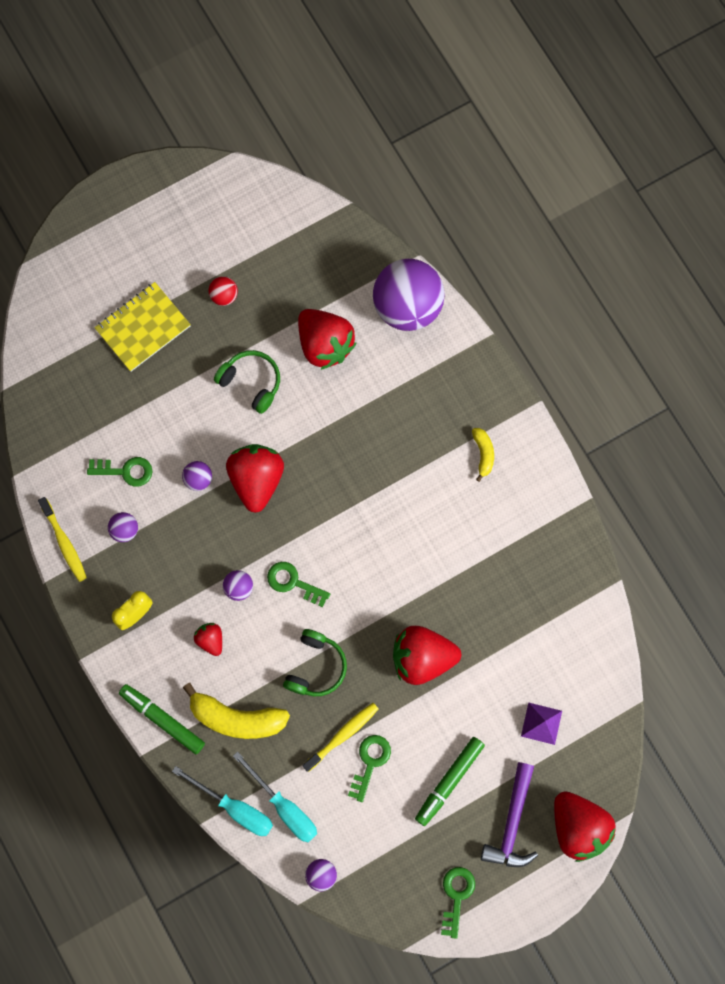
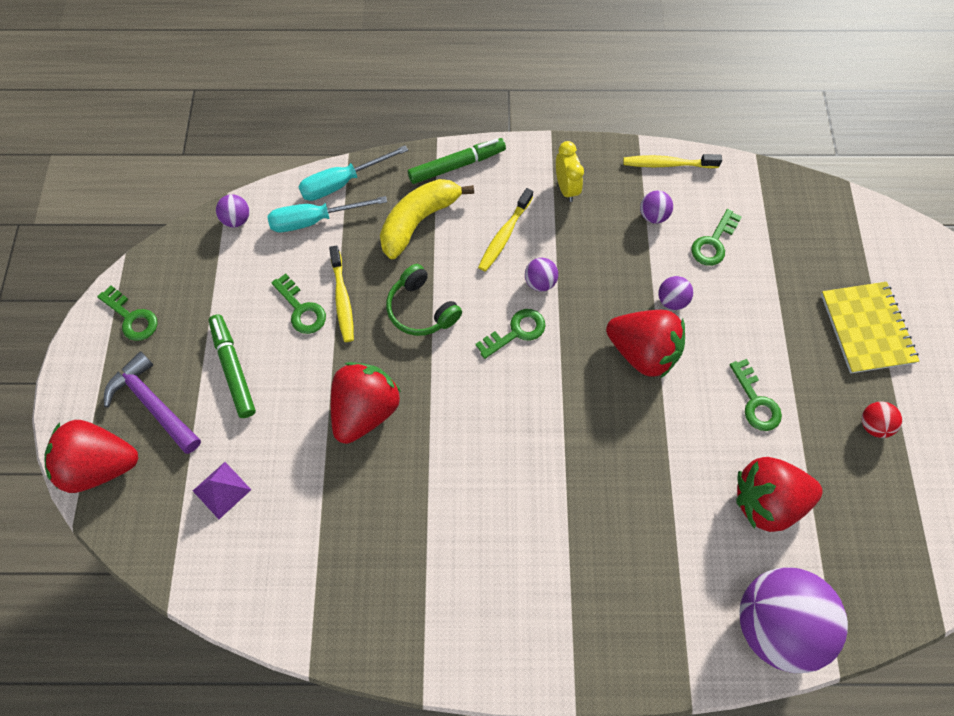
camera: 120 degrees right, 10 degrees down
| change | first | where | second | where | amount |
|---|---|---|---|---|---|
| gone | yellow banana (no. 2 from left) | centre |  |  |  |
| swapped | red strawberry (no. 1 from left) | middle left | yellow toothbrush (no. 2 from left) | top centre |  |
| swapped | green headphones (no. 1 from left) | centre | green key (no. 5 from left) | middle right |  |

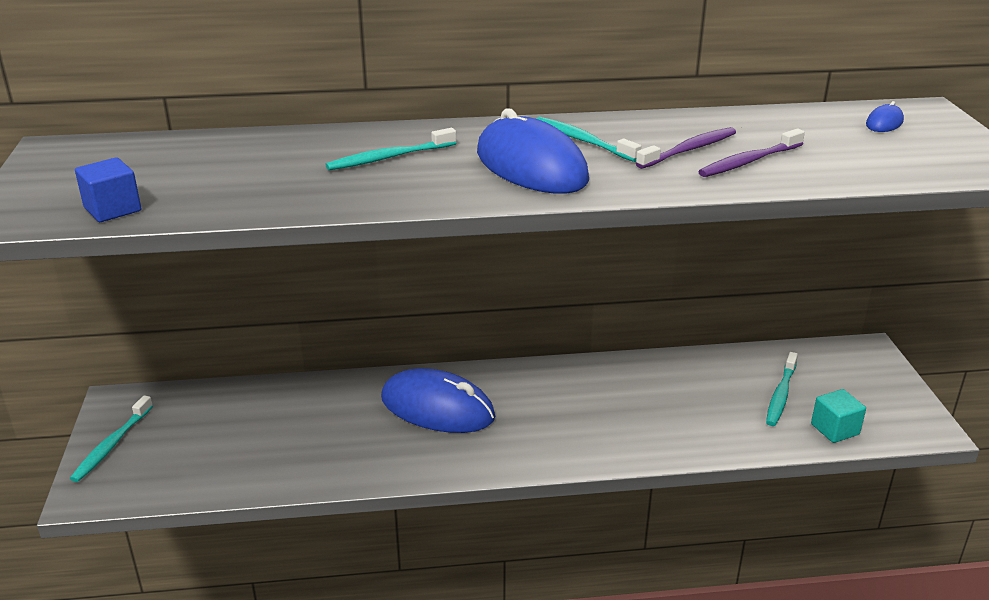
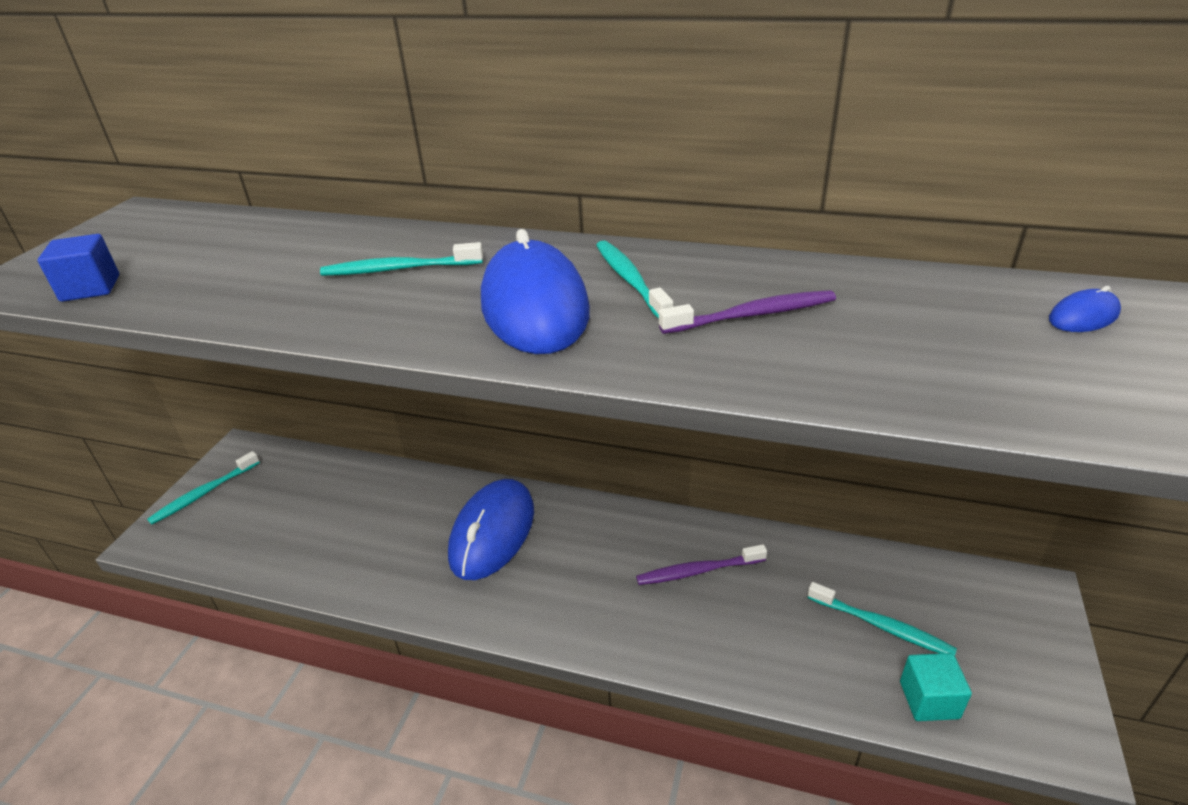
camera: 25 degrees right, 5 degrees up
| change | first | where | second | where | amount |
|---|---|---|---|---|---|
| shifted | purple toothbrush (no. 2 from left in the first image) | top right | purple toothbrush (no. 1 from left) | bottom centre |  |
| rotated | blue mouse (no. 1 from left) | bottom centre |  | centre | 60 degrees clockwise |
| rotated | turquoise toothbrush (no. 4 from left) | middle right |  | bottom right | 105 degrees counterclockwise |

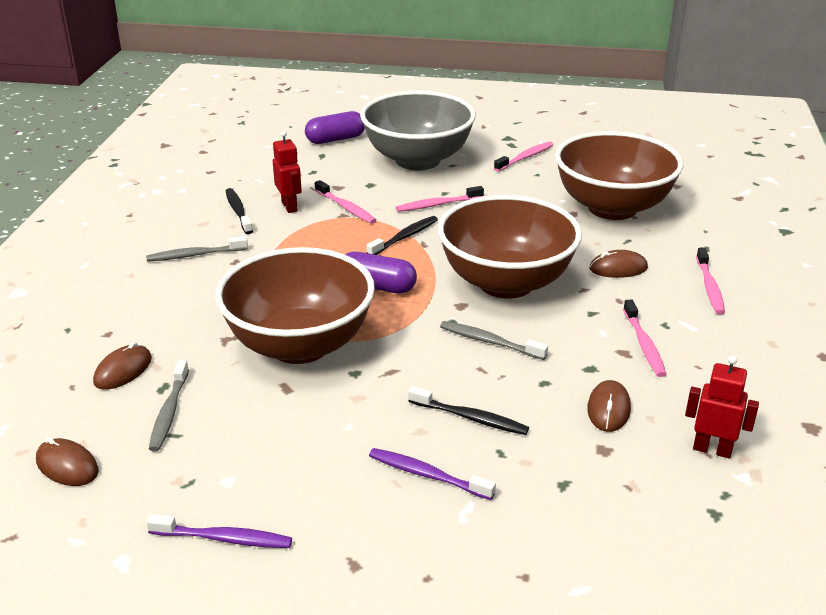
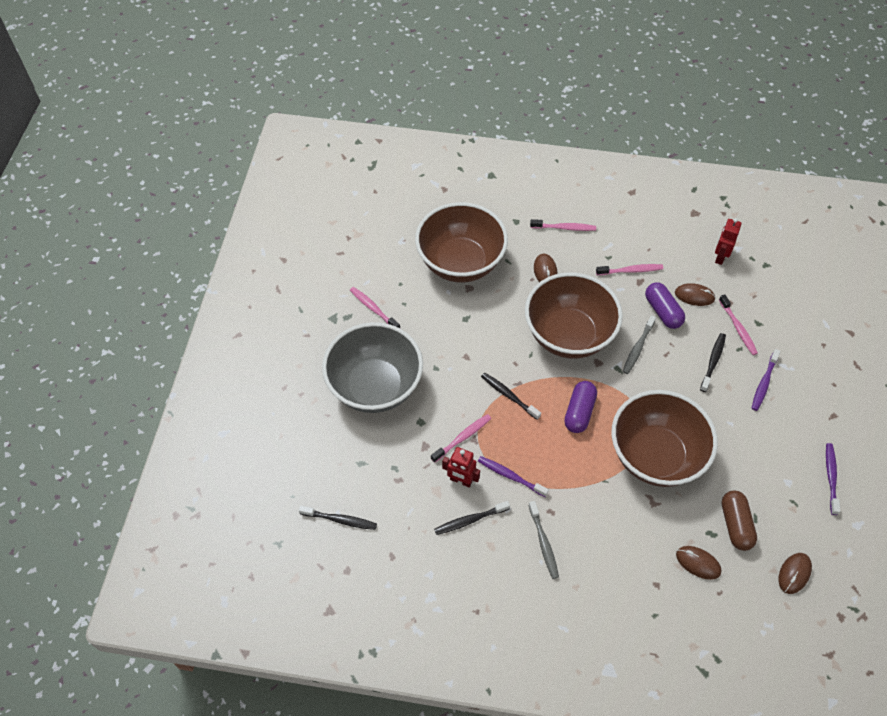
camera: 90 degrees left, 25 degrees up
| change | first | where | second | where | amount |
|---|---|---|---|---|---|
| new |  |  | black toothbrush (no. 1 from left) | bottom centre |  |
| new |  |  | purple toothbrush (no. 1 from left) | centre |  |
| shifted | purple capsule (no. 1 from left in the first image) | top centre | purple capsule (no. 2 from left) | middle right |  |
| shifted | pink toothbrush (no. 2 from left in the first image) | top centre | pink toothbrush (no. 5 from left) | middle right |  |
| swapped | grey toothbrush (no. 1 from left) | middle left | brown capsule | bottom right |  |
| rotated | red robot (no. 1 from left) | top centre |  | centre | 135 degrees counterclockwise |

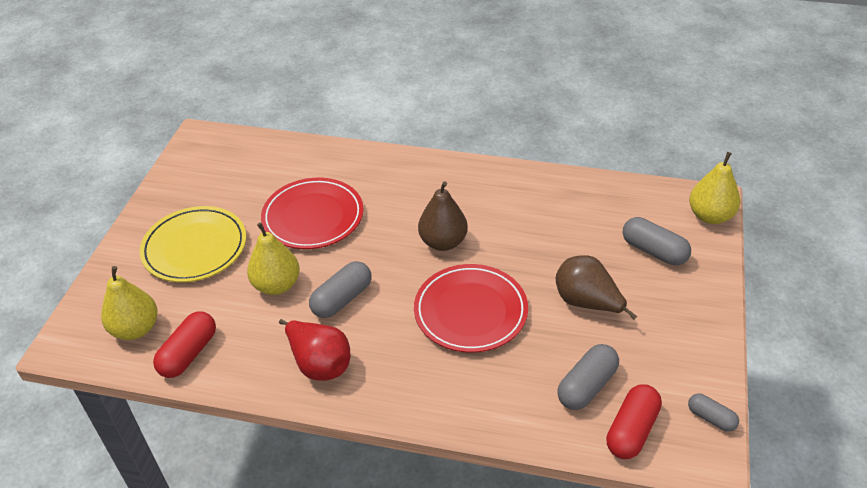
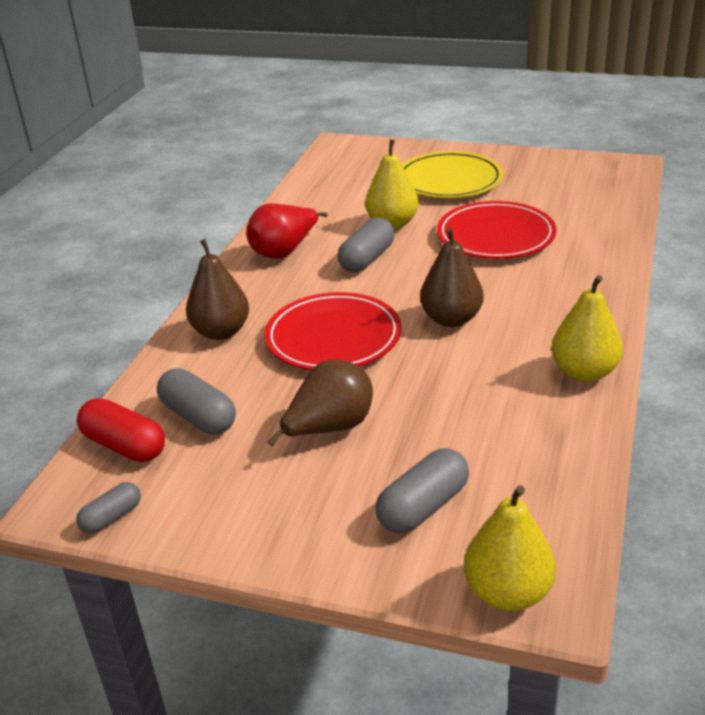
camera: 95 degrees right, 10 degrees down
| change | first | where | second | where | amount |
|---|---|---|---|---|---|
| gone | red capsule (no. 1 from left) | bottom left |  |  |  |
| new |  |  | brown pear (no. 1 from left) | middle left |  |
| shifted | yellow pear (no. 1 from left in the first image) | middle left | yellow pear (no. 3 from left) | middle right |  |
| rotated | grey capsule (no. 1 from left in the first image) | centre | grey capsule (no. 3 from left) | centre | 75 degrees clockwise |

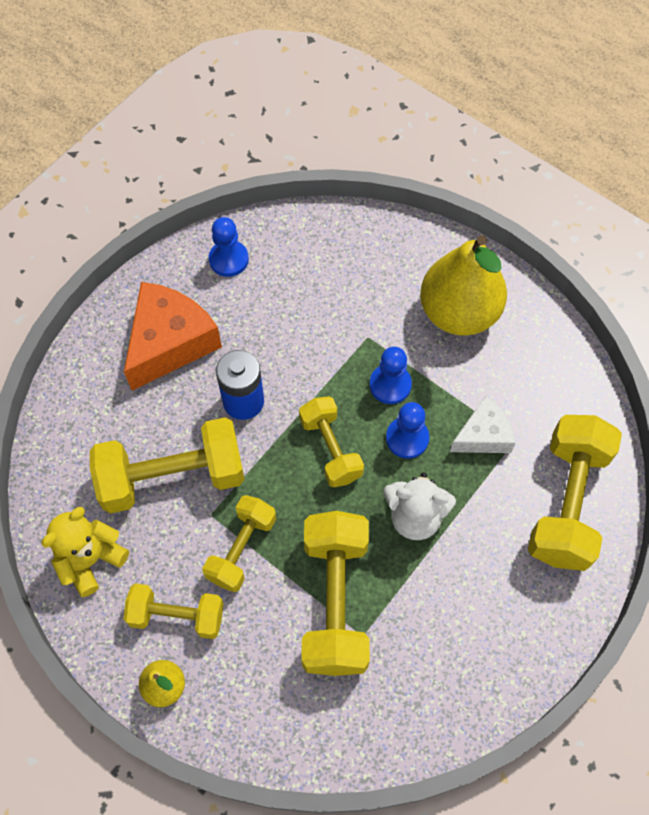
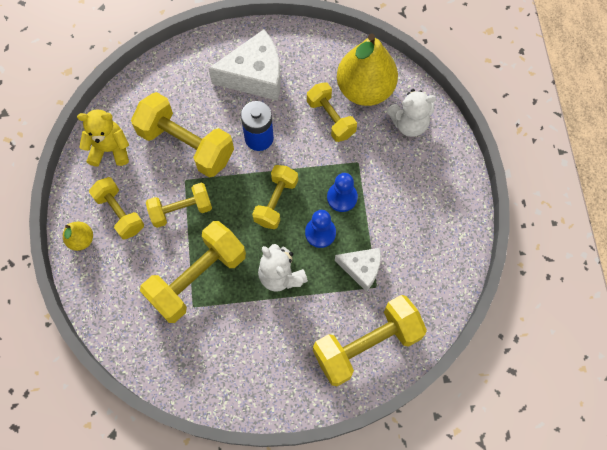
camera: 45 degrees right, 5 degrees up
| change | first | where | second | where | amount |
|---|---|---|---|---|---|
| gone | blue pawn (no. 1 from left) | top centre |  |  |  |
| new |  |  | yellow dumbbell (no. 6 from left) | top centre |  |
| new |  |  | white teddy bear (no. 2 from left) | top right |  |
| shifted | yellow pear (no. 2 from left) | middle right |  | top centre |  |
| repainted | orange cheese | middle left | white cheese (no. 1 from left) | top centre |  |

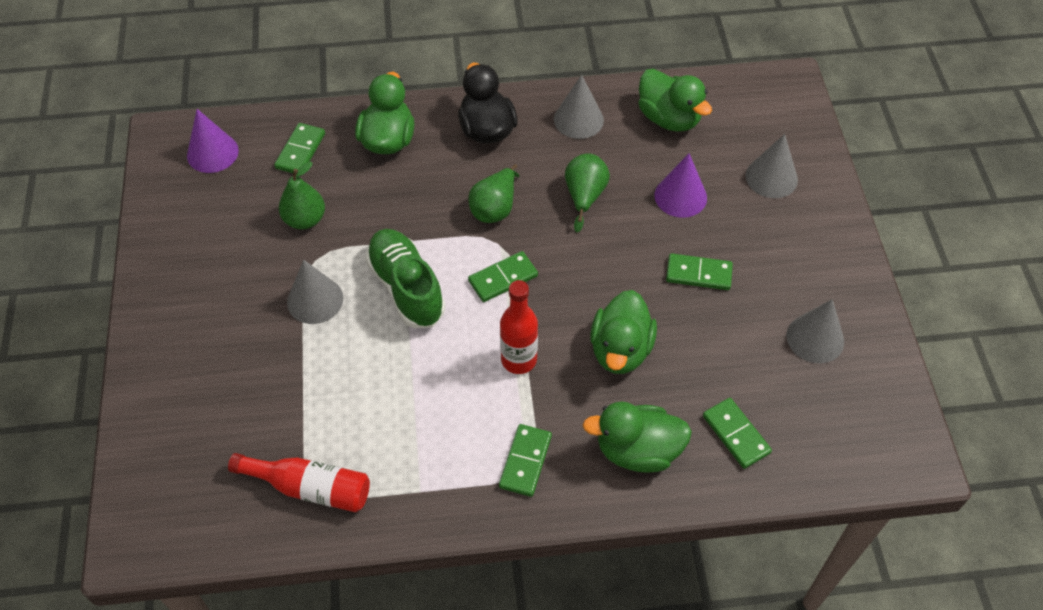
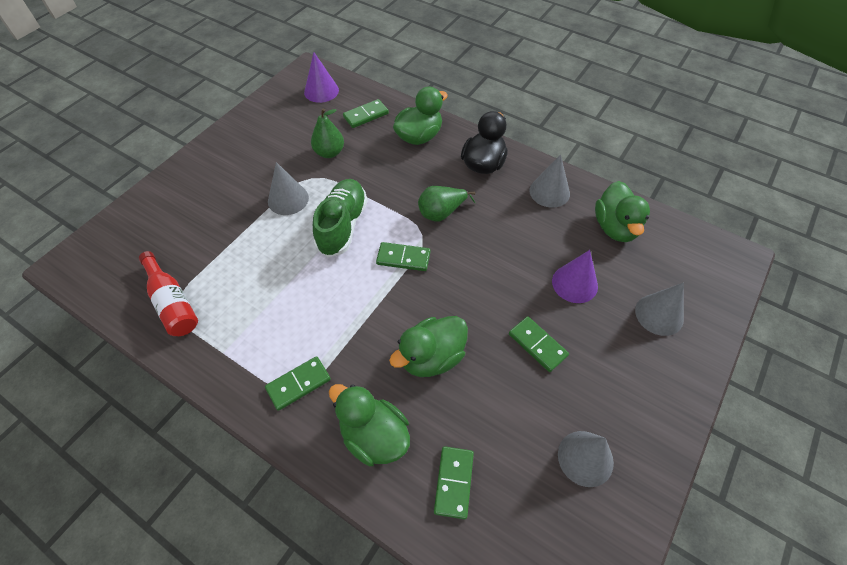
camera: 40 degrees right, 0 degrees up
| change | first | where | second | where | amount |
|---|---|---|---|---|---|
| gone | red bottle (no. 2 from left) | centre |  |  |  |
| gone | green pear (no. 3 from left) | top centre |  |  |  |

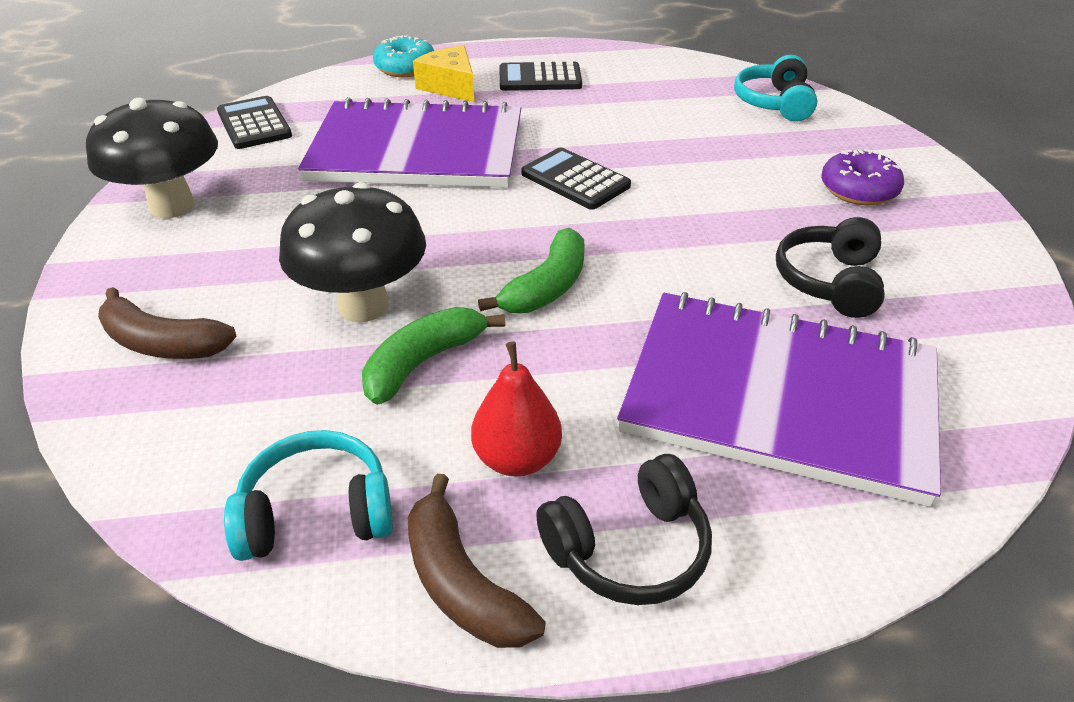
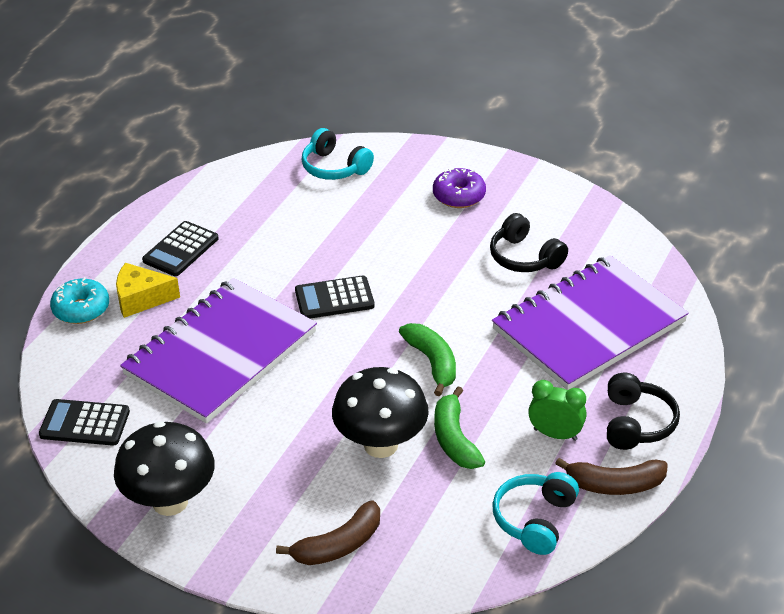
camera: 55 degrees left, 0 degrees up
| change | first | where | second | where | amount |
|---|---|---|---|---|---|
| swapped | red pear | centre | green clock | bottom right |  |

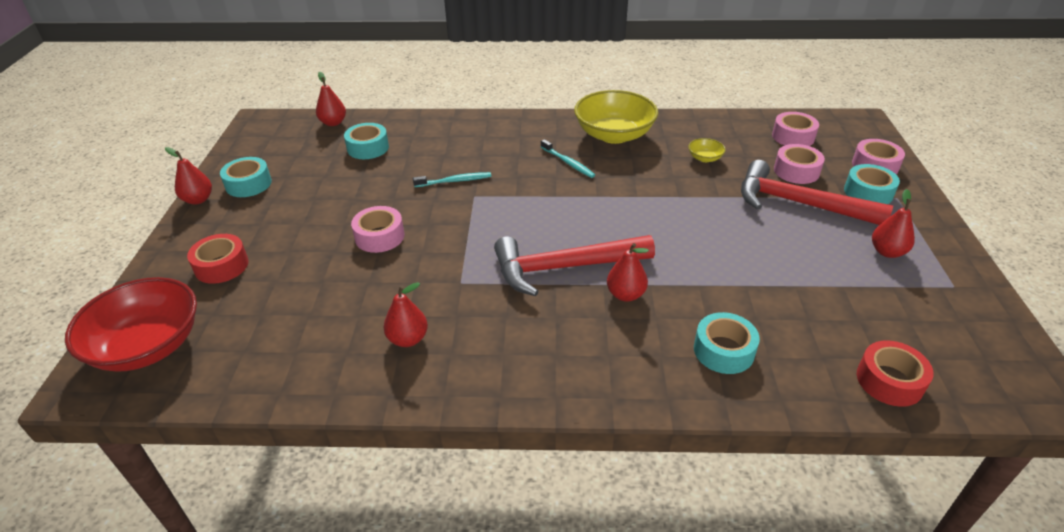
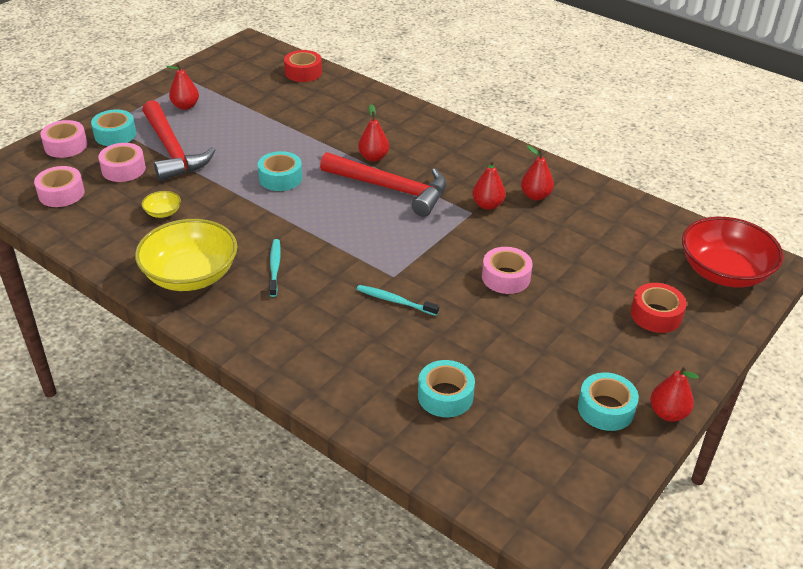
camera: 145 degrees left, 0 degrees up
| change | first | where | second | where | amount |
|---|---|---|---|---|---|
| shifted | red pear (no. 2 from left in the first image) | top left | red pear (no. 3 from left) | top centre |  |
| shifted | turquoise tape (no. 3 from left in the first image) | middle right | turquoise tape (no. 2 from left) | top centre |  |

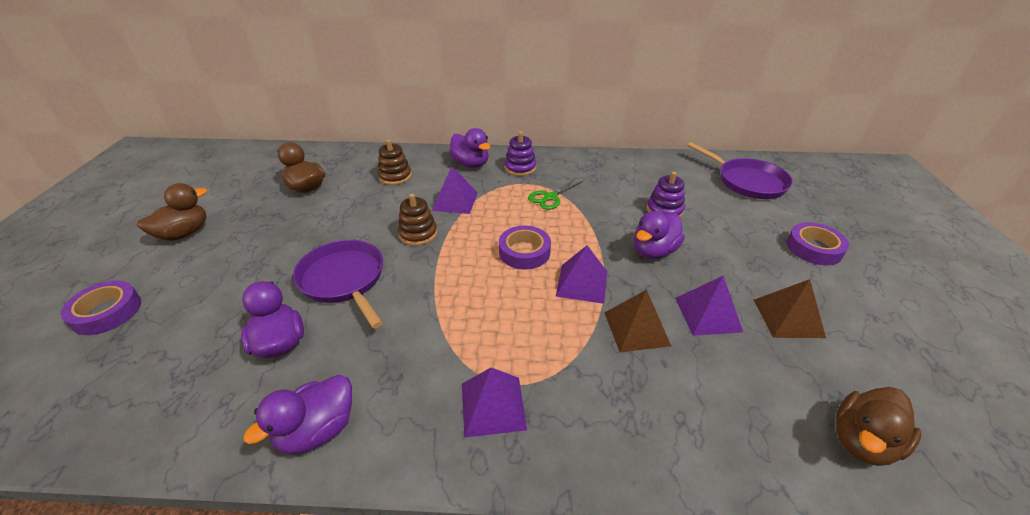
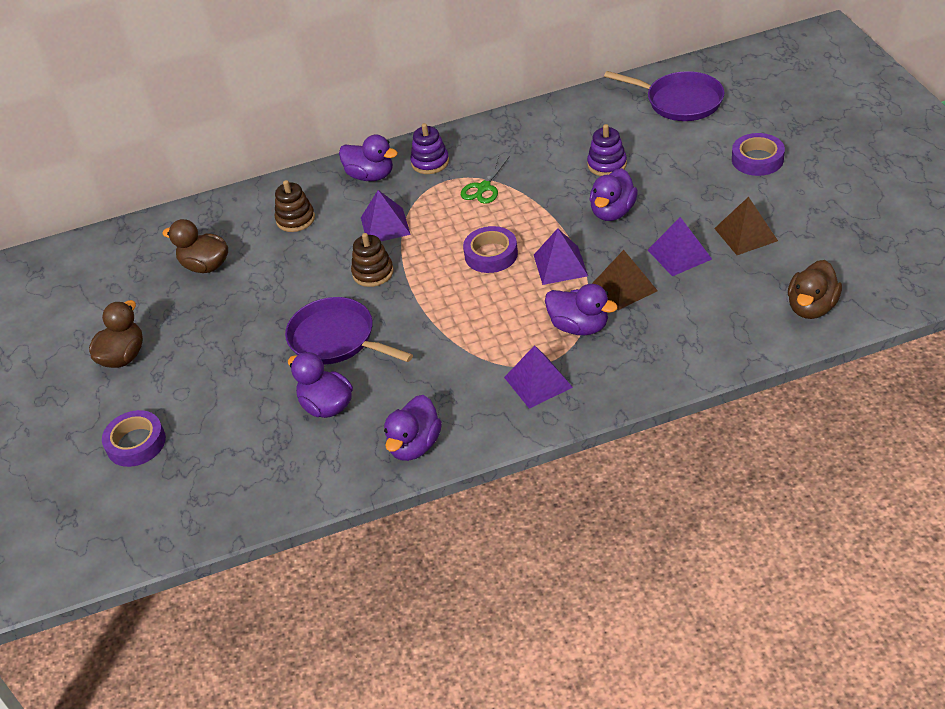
camera: 15 degrees left, 5 degrees up
| change | first | where | second | where | amount |
|---|---|---|---|---|---|
| new |  |  | purple duck (no. 4 from left) | centre |  |

